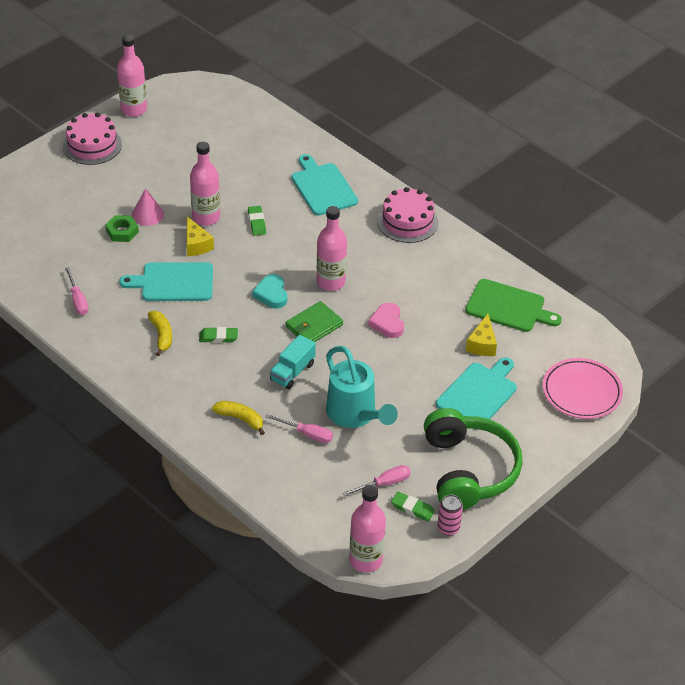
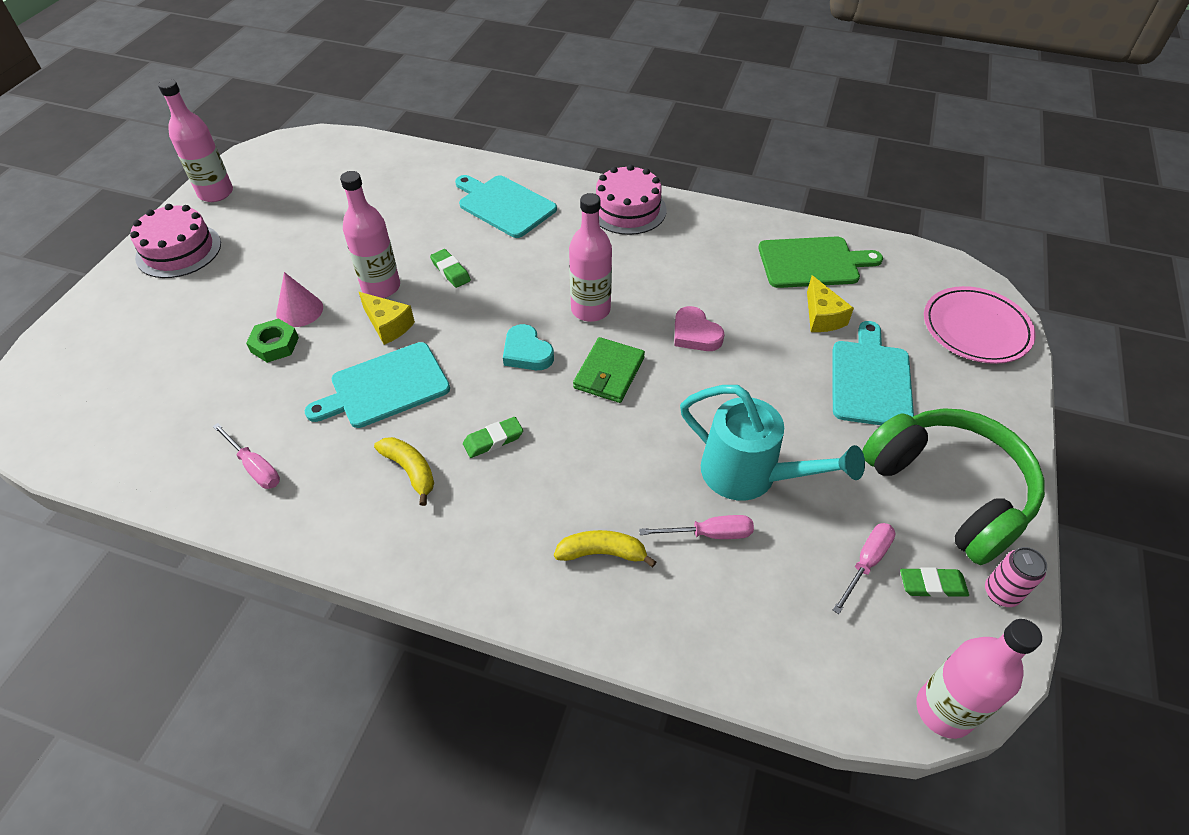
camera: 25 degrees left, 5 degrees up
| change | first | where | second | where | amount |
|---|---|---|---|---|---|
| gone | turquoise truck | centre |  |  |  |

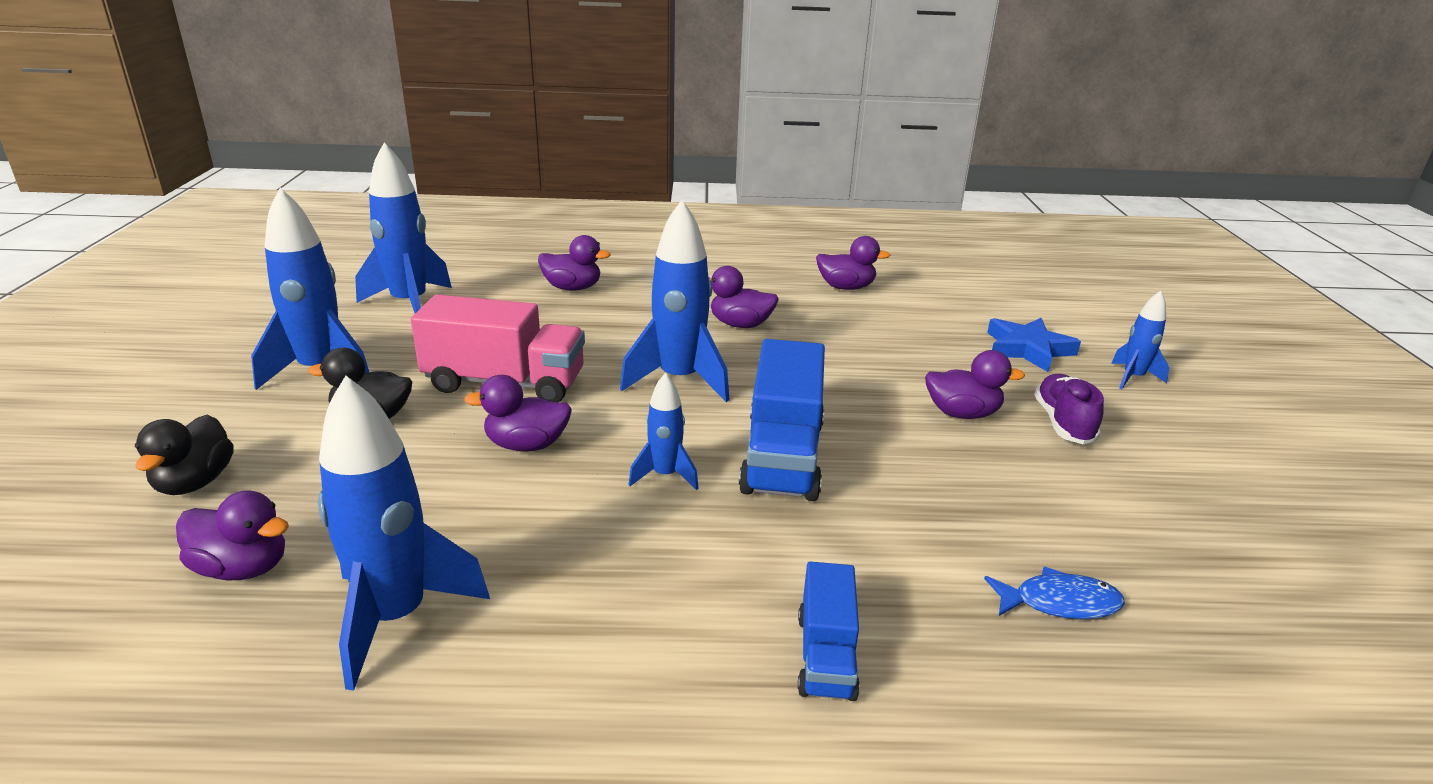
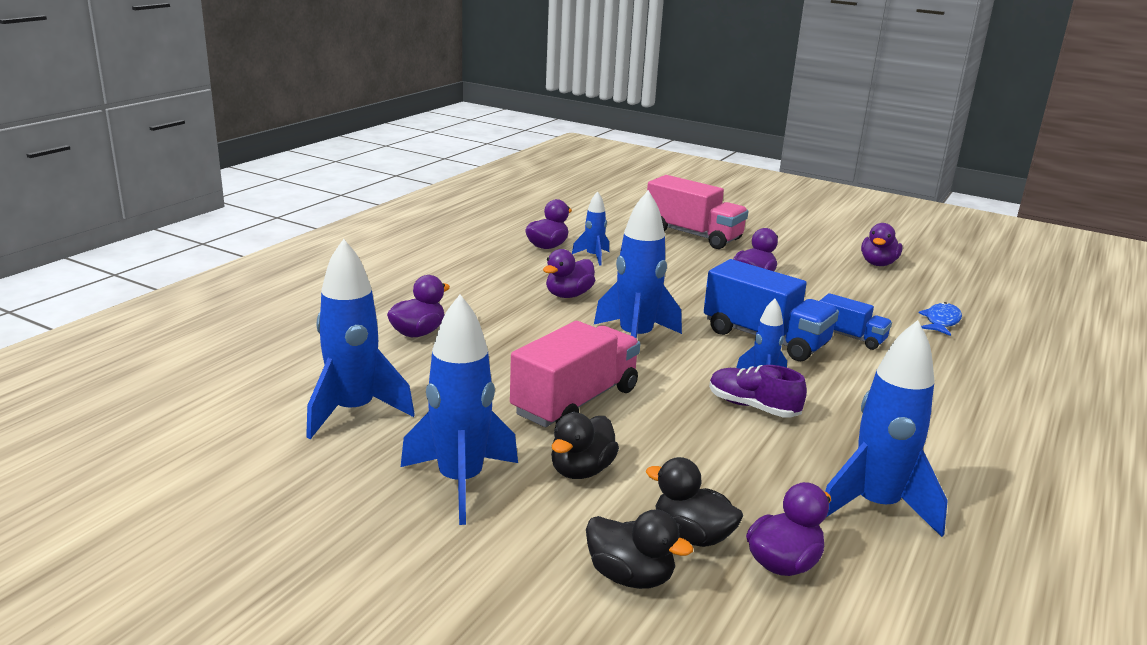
camera: 60 degrees left, 5 degrees down
| change | first | where | second | where | amount |
|---|---|---|---|---|---|
| new |  |  | black duck (no. 3 from left) | bottom centre |  |
| shifted | purple duck (no. 2 from left in the first image) | centre | purple duck (no. 6 from left) | middle right |  |
| shifted | blue truck (no. 2 from left) | bottom centre |  | middle right |  |
| shifted | purple shoe | middle right |  | centre |  |
| shifted | blue rocket (no. 6 from left in the first image) | middle right | blue rocket (no. 3 from left) | centre |  |
| swapped | blue star | middle right | pink truck (no. 2 from left) | top centre |  |

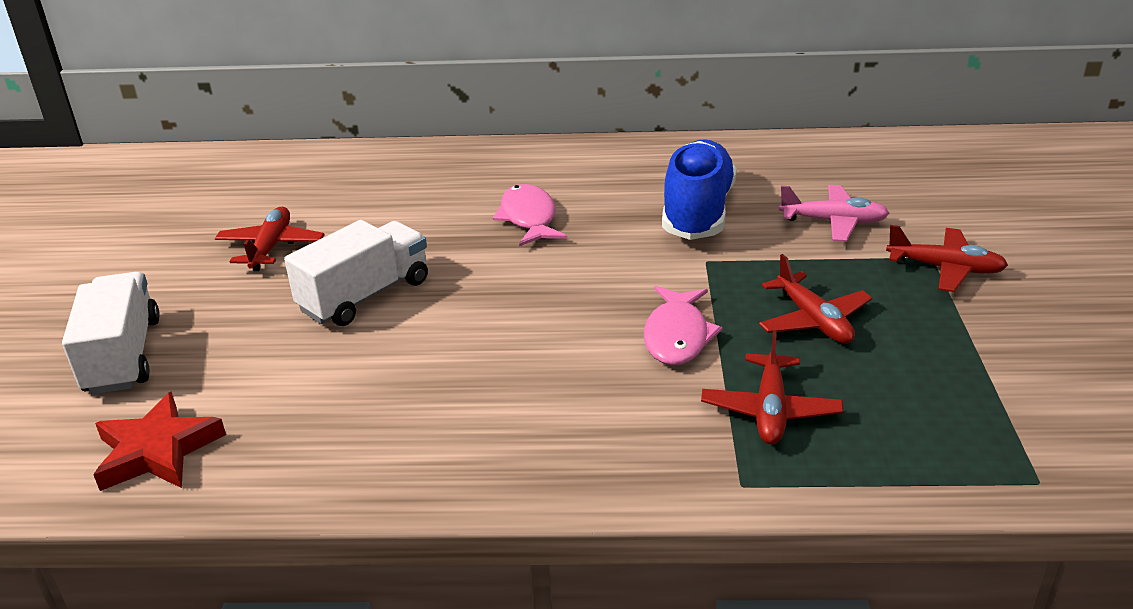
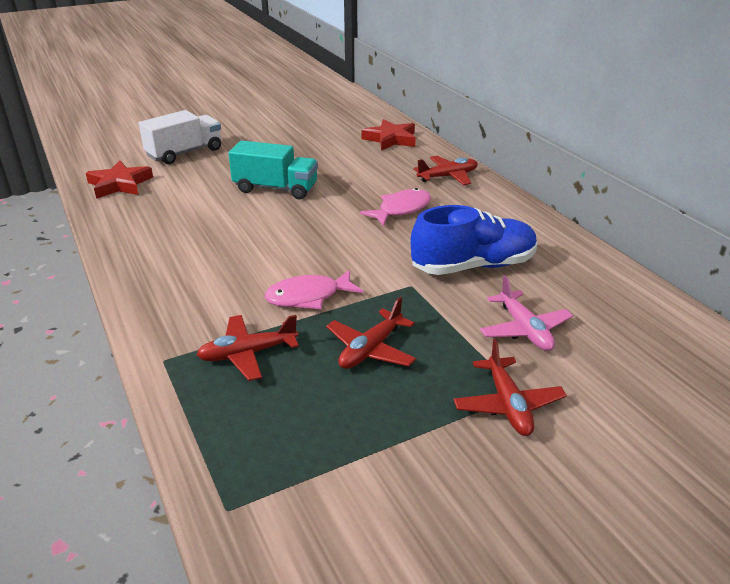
camera: 60 degrees right, 0 degrees up
| change | first | where | second | where | amount |
|---|---|---|---|---|---|
| new |  |  | red star (no. 2 from left) | top centre |  |
| shifted | red plane (no. 1 from left in the first image) | middle left | red plane (no. 3 from left) | top centre |  |
| repainted | white truck (no. 2 from left) | middle left | turquoise truck | top centre |  |

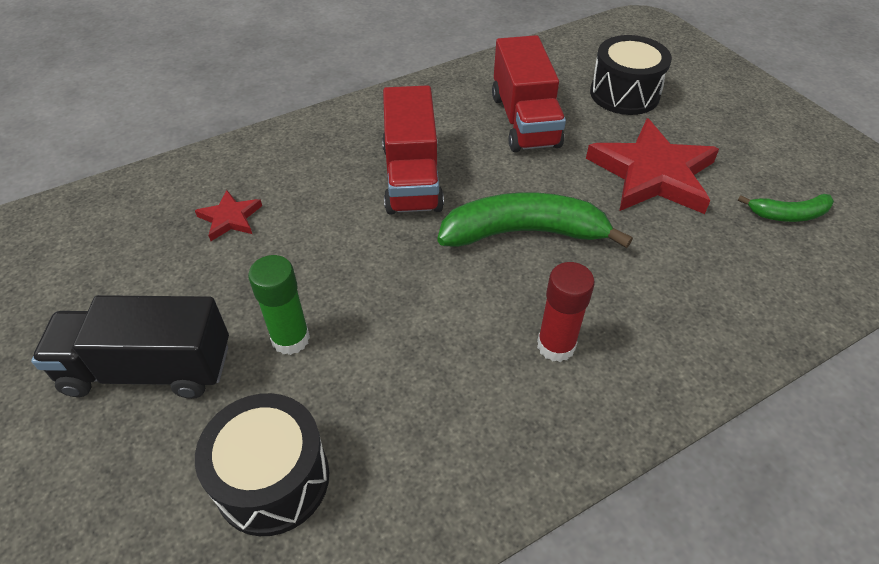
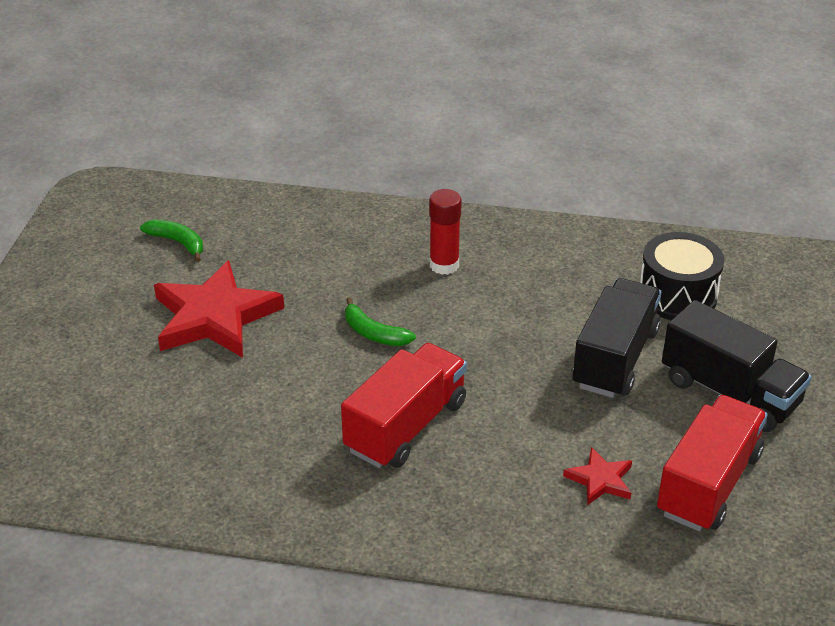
camera: 140 degrees left, 10 degrees down
| change | first | where | second | where | amount |
|---|---|---|---|---|---|
| gone | black drum (no. 2 from left) | top right |  |  |  |
| shifted | red truck (no. 2 from left) | top centre |  | bottom right |  |
| swapped | green glue stick | middle left | black truck (no. 1 from left) | middle right |  |
| scaled | green banana (no. 1 from left in the first image) | centre | green banana (no. 2 from left) | centre | x0.52 |

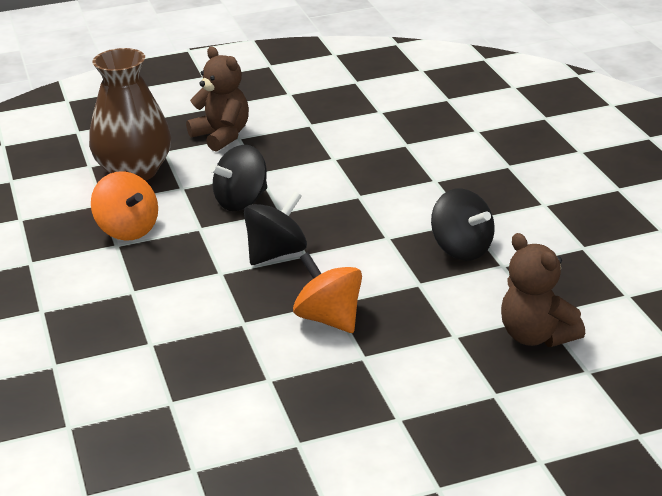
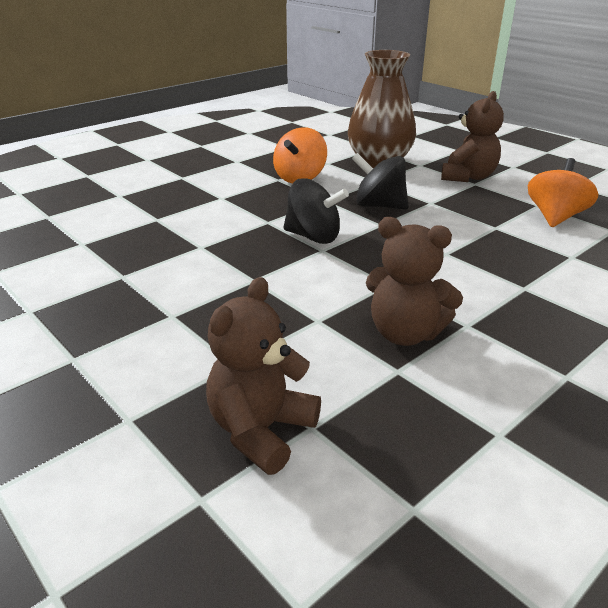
camera: 65 degrees right, 0 degrees up
| change | first | where | second | where | amount |
|---|---|---|---|---|---|
| shifted | orange spinning top (no. 2 from left) | centre |  | top right |  |
| swapped | black spinning top (no. 3 from left) | middle right | brown teddy bear (no. 2 from left) | middle right |  |

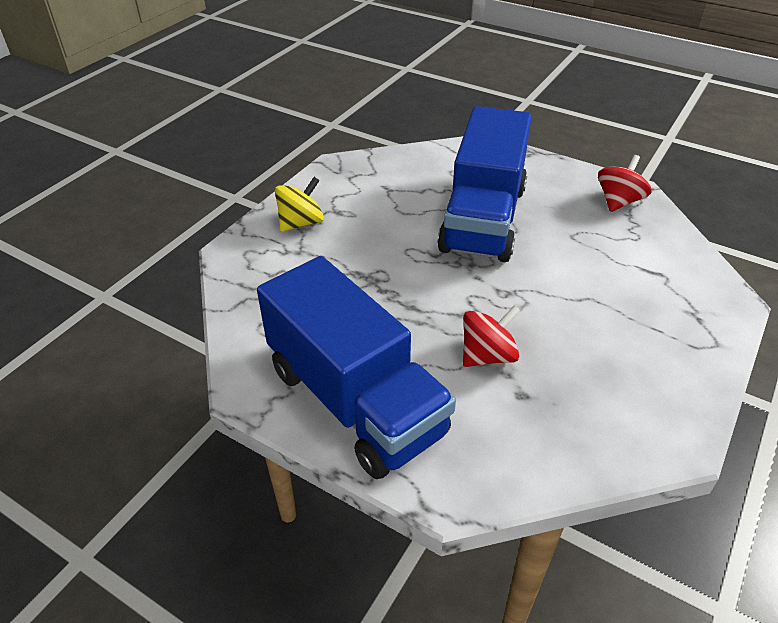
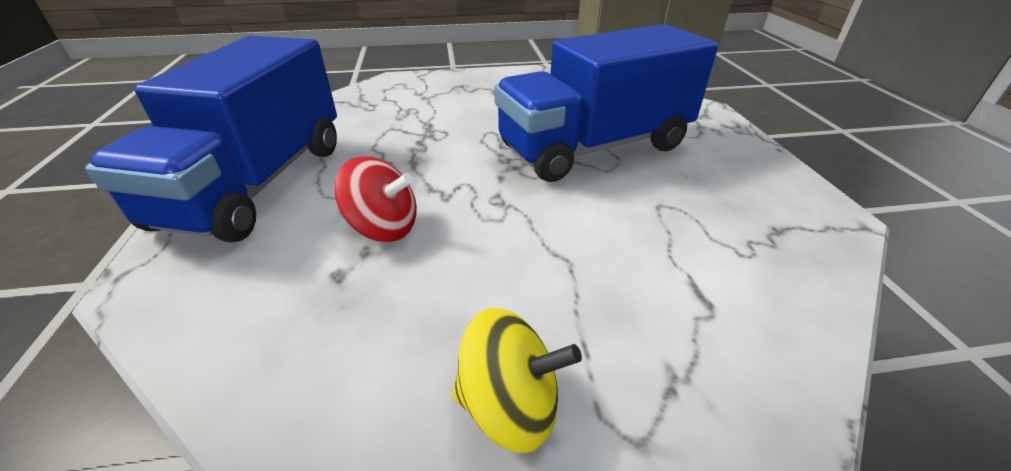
camera: 50 degrees right, 5 degrees down
| change | first | where | second | where | amount |
|---|---|---|---|---|---|
| gone | red spinning top (no. 2 from left) | top right |  |  |  |
| shifted | yellow spinning top | top centre |  | bottom centre |  |

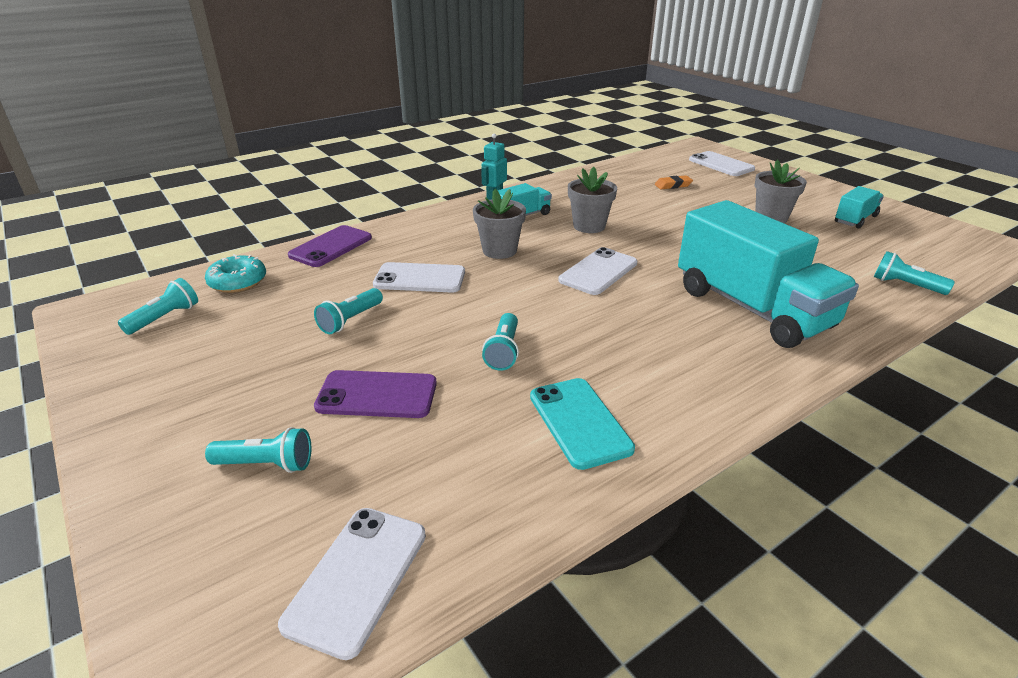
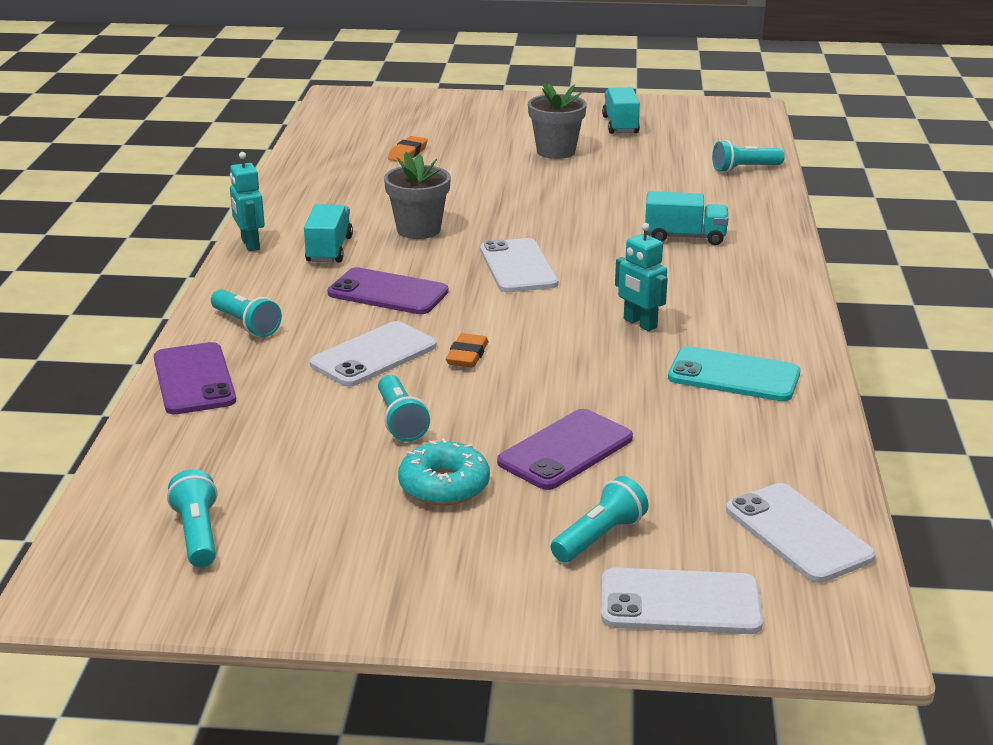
camera: 50 degrees left, 5 degrees down
| change | first | where | second | where | amount |
|---|---|---|---|---|---|
| new |  |  | orange eraser (no. 2 from left) | centre |  |
| new |  |  | turquoise robot (no. 2 from left) | centre |  |
| shifted | turquoise donut | middle left |  | centre |  |
| shifted | turquoise flashlight (no. 4 from left in the first image) | centre | turquoise flashlight (no. 2 from left) | middle left |  |
| shifted | white phone (no. 4 from left in the first image) | top right | white phone (no. 3 from left) | bottom right |  |
| swapped | grey flower pot (no. 1 from left) | top centre | purple phone (no. 2 from left) | centre |  |
| scaled | turquoise truck (no. 2 from left in the first image) | middle right | turquoise truck (no. 3 from left) | top right | x0.46 |

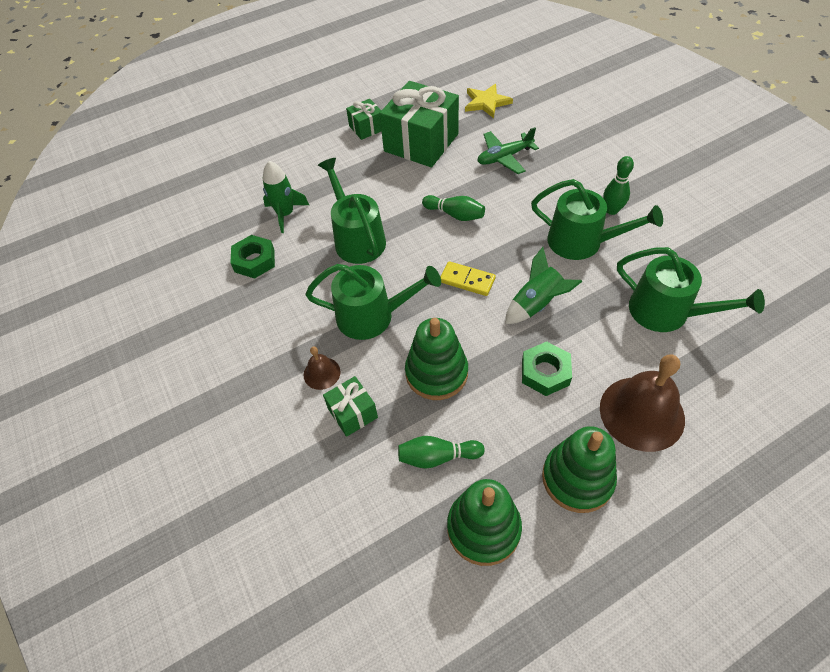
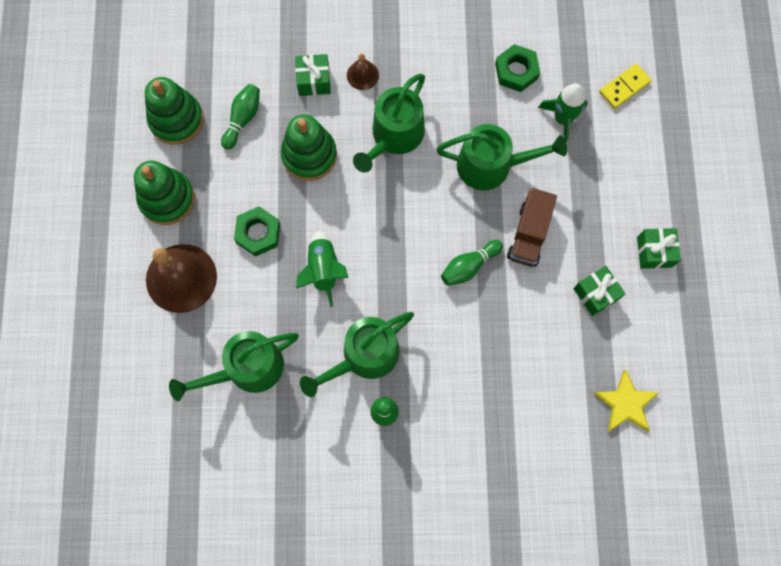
camera: 115 degrees right, 20 degrees up
| change | first | where | second | where | amount |
|---|---|---|---|---|---|
| gone | green plane | top centre |  |  |  |
| new |  |  | brown truck | middle right |  |
| shifted | yellow domino | centre |  | top right |  |
| scaled | green gift (no. 3 from left in the first image) | top centre | green gift (no. 2 from left) | middle right | x0.49 |

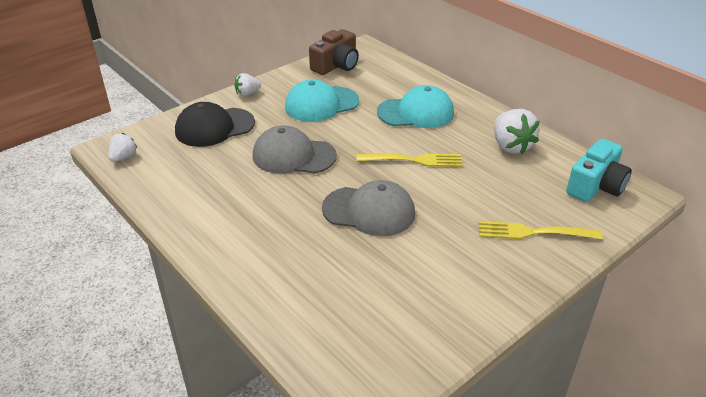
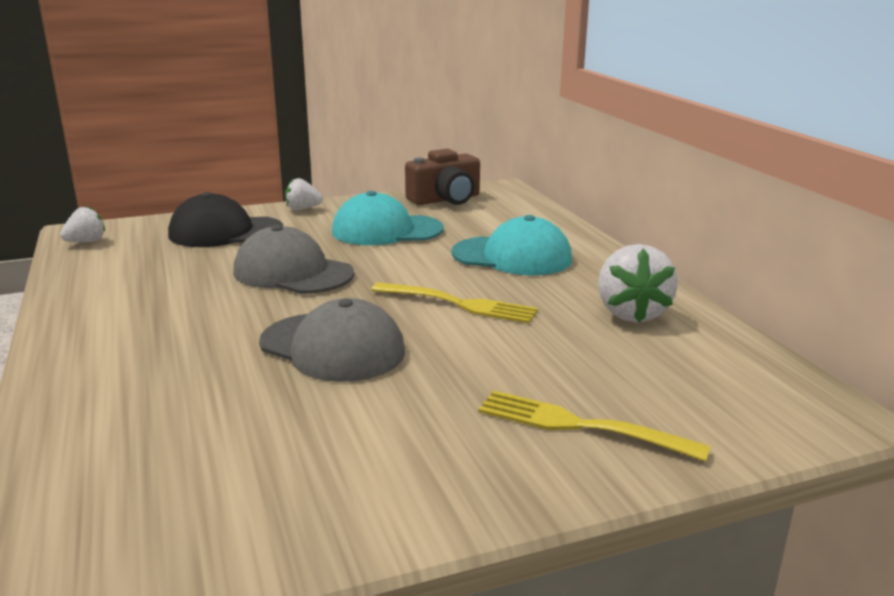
camera: 20 degrees right, 15 degrees down
| change | first | where | second | where | amount |
|---|---|---|---|---|---|
| gone | turquoise camera | middle right |  |  |  |

